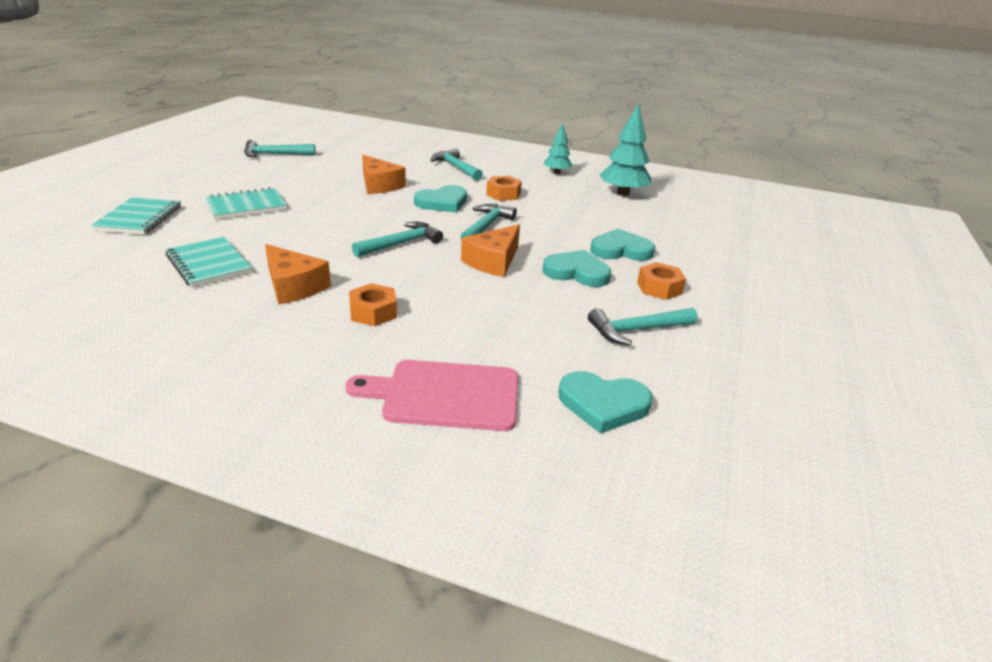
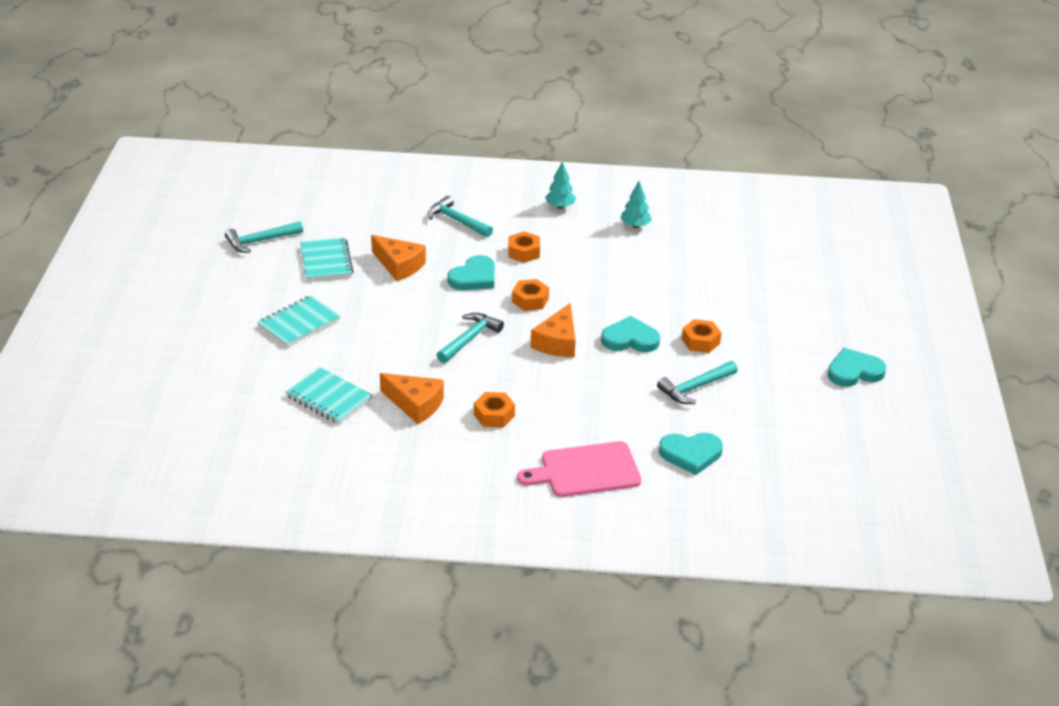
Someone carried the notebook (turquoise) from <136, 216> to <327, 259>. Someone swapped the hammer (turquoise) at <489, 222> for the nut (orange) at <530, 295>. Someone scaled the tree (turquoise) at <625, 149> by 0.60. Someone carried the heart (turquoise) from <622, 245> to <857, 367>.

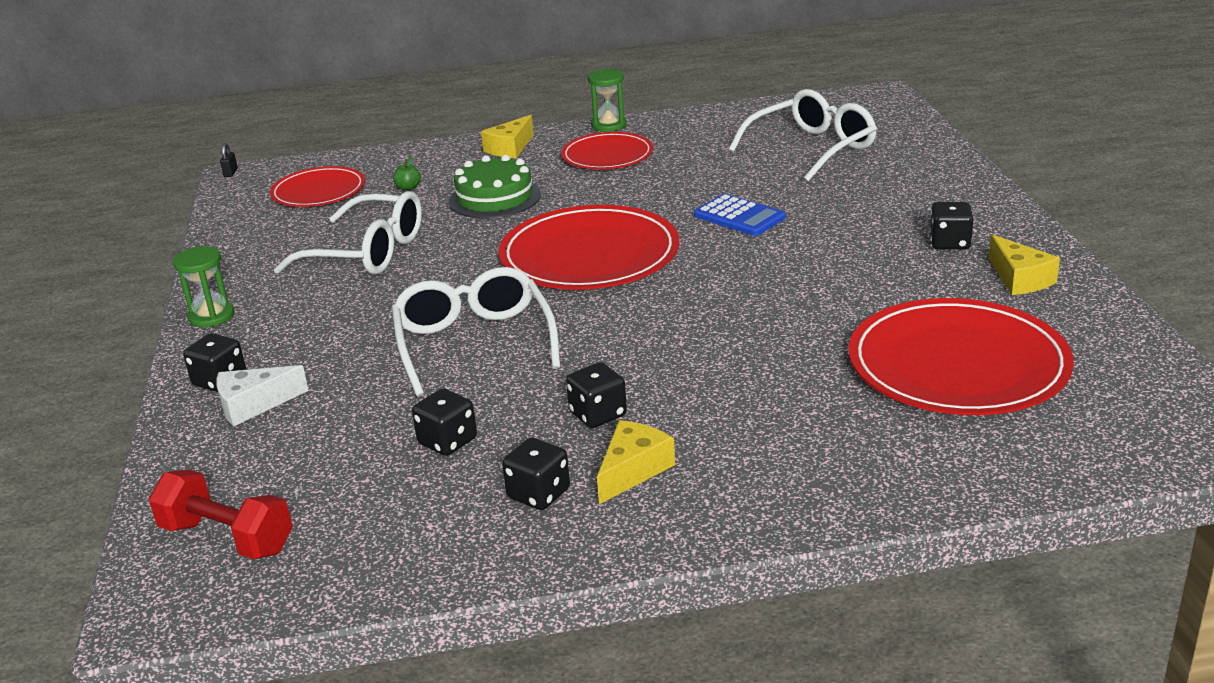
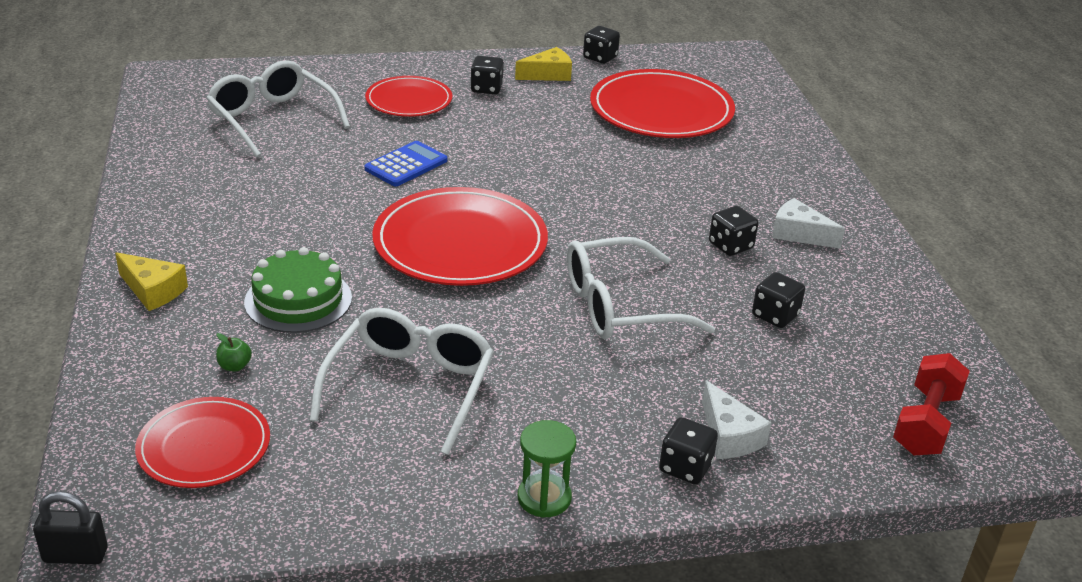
Someone scaled the padlock (black) at <229, 160> by 1.74. Someone carried the plate (red) from <607, 150> to <408, 96>. Someone carried the dice (black) from <536, 474> to <601, 45>. Someone repainted the cheese (yellow) at <636, 462>, which became the cheese (white) at <808, 223>. Someone took away the hourglass (green) at <607, 100>.

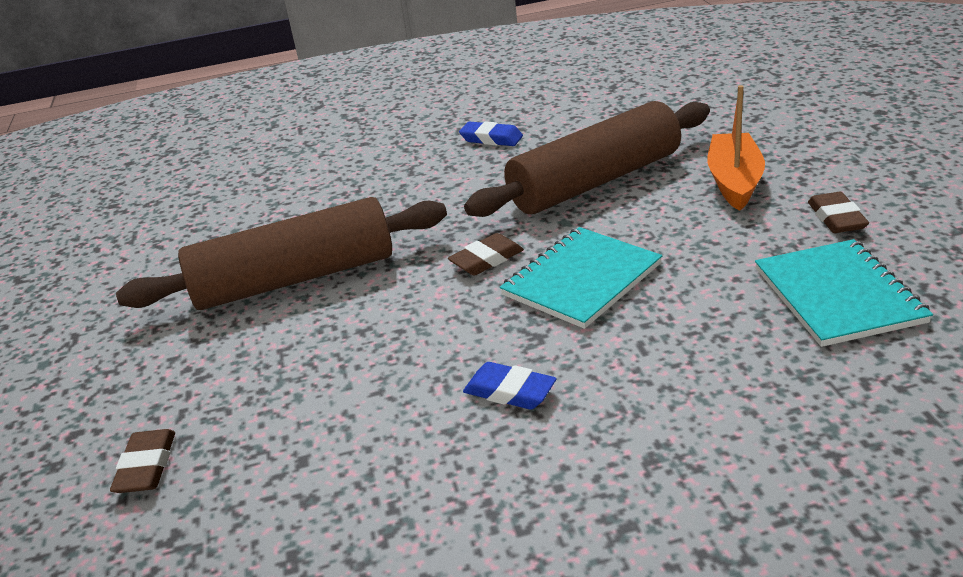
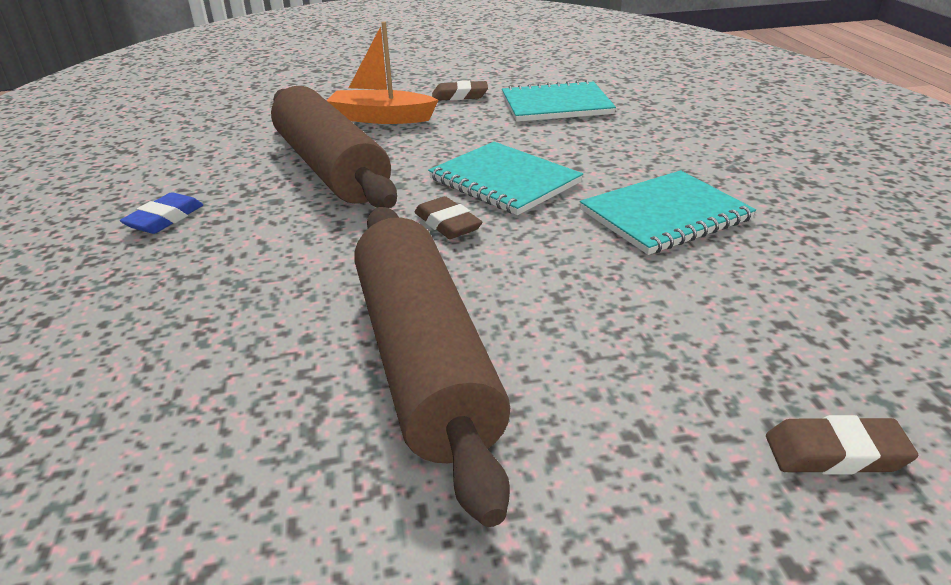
Someone swapped the eraser (blue) at <510, 386> for the notebook (turquoise) at <668, 212>.

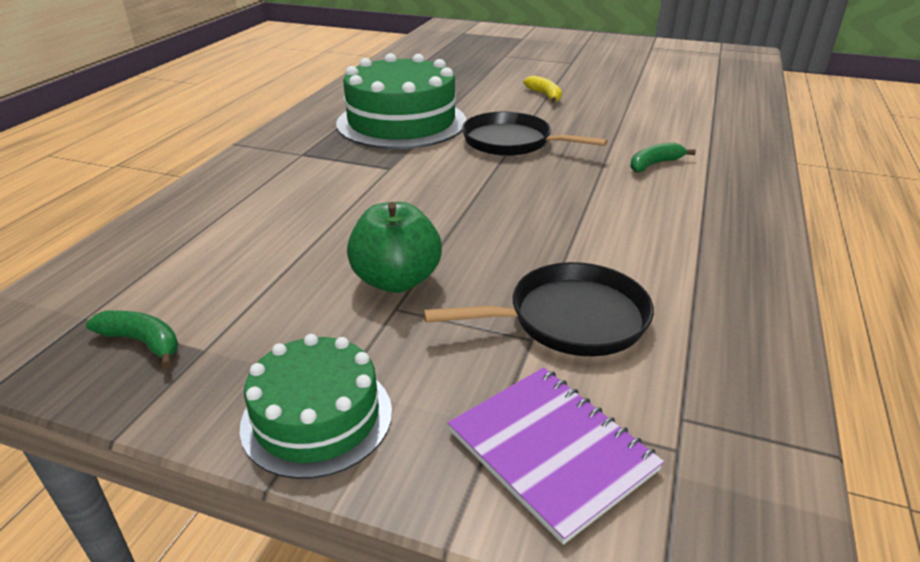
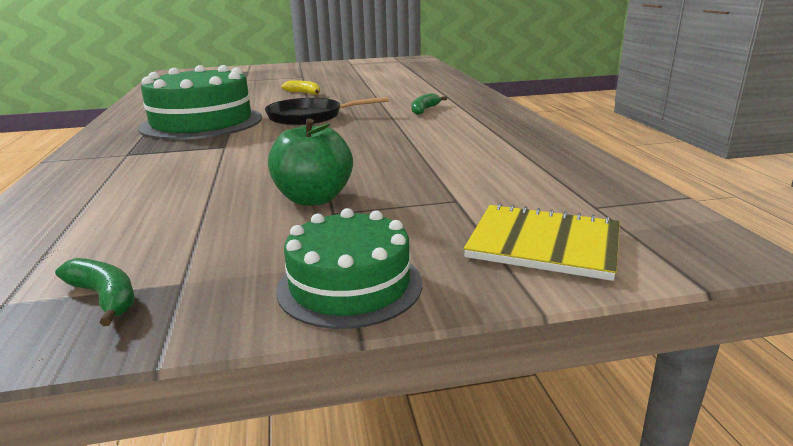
Someone rotated the banana (green) at <132, 339> by 45 degrees clockwise. Someone repainted the notebook (purple) at <556, 456>, which became the notebook (yellow) at <542, 242>. Someone took away the pan (black) at <538, 309>.

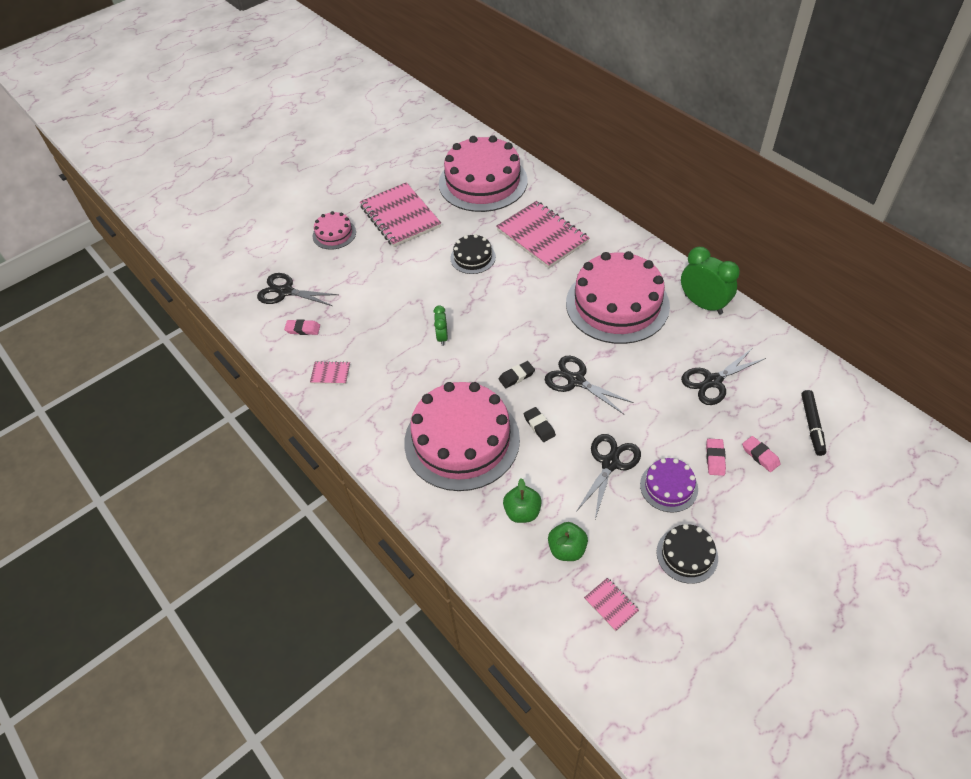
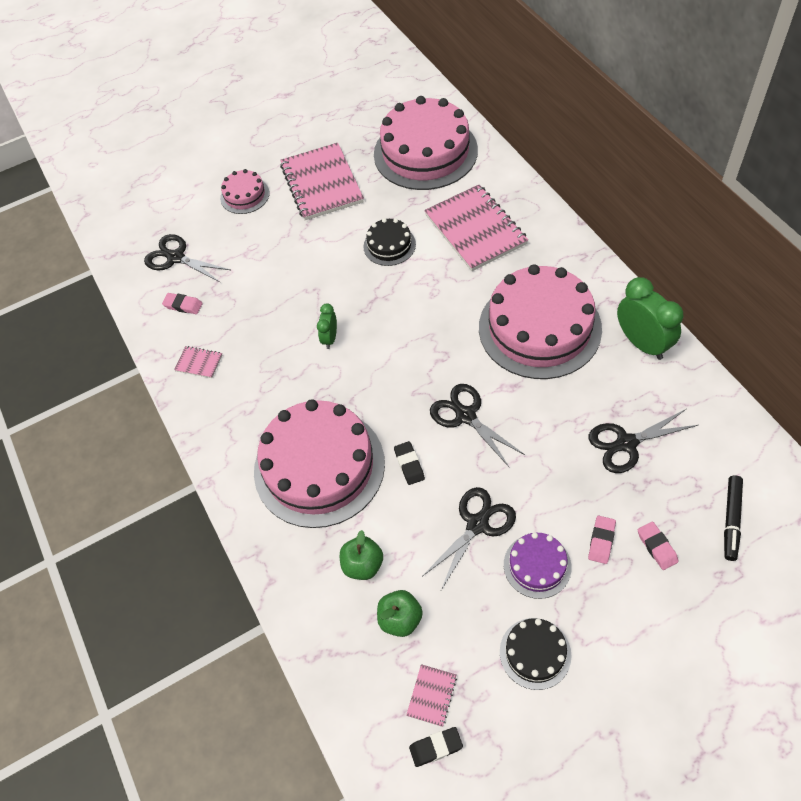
Someone rotated the notebook (pink) at <611, 604> by 45 degrees clockwise. Someone carried the eraser (black) from <517, 374> to <436, 747>.

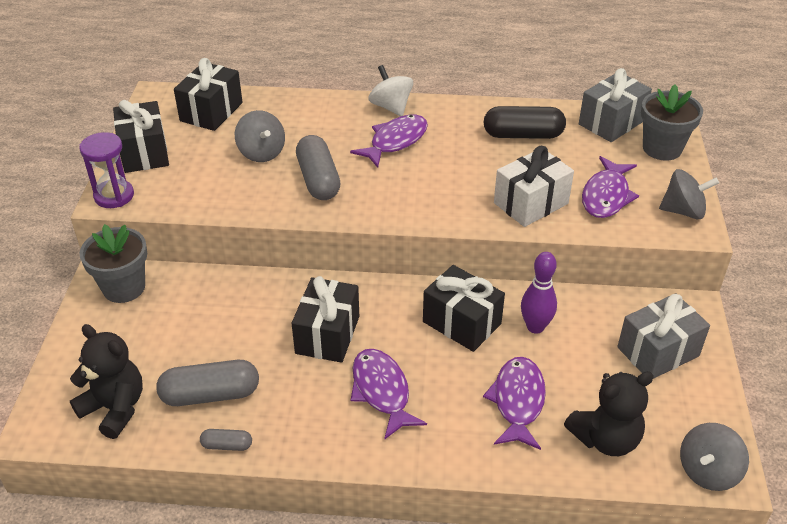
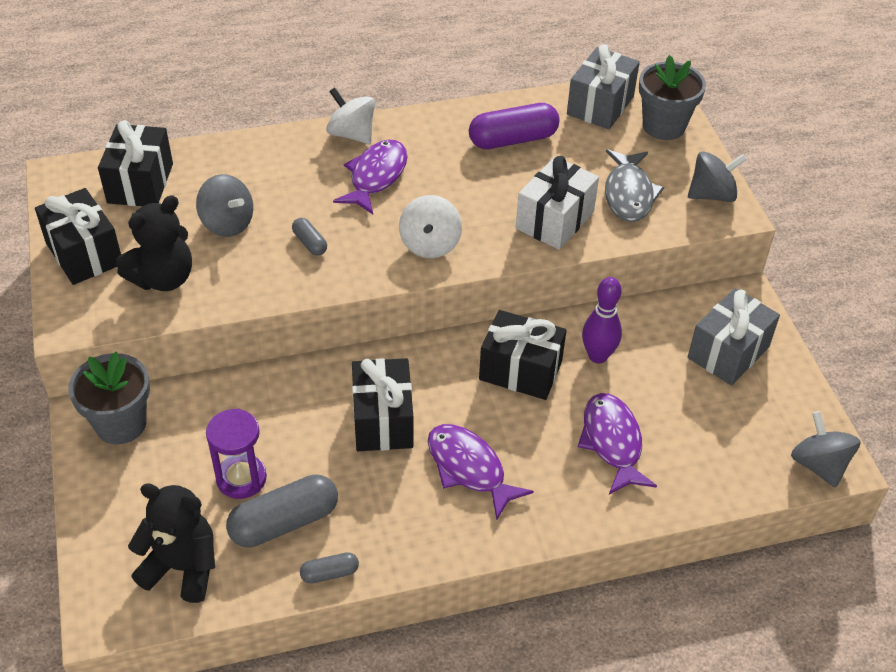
Someone carried the teddy bear (black) from <609, 413> to <154, 243>. Someone carried the hourglass (purple) from <106, 170> to <236, 454>. Someone scaled the capsule (grey) at <318, 167> by 0.50. Someone put down the spinning top (white) at <430, 226>. Someone repainted the capsule (black) at <525, 122>, which became the capsule (purple) at <514, 126>. Someone repainted the fish (purple) at <610, 187>, which became the fish (grey) at <634, 185>. Someone rotated the spinning top (grey) at <714, 457> by 135 degrees clockwise.

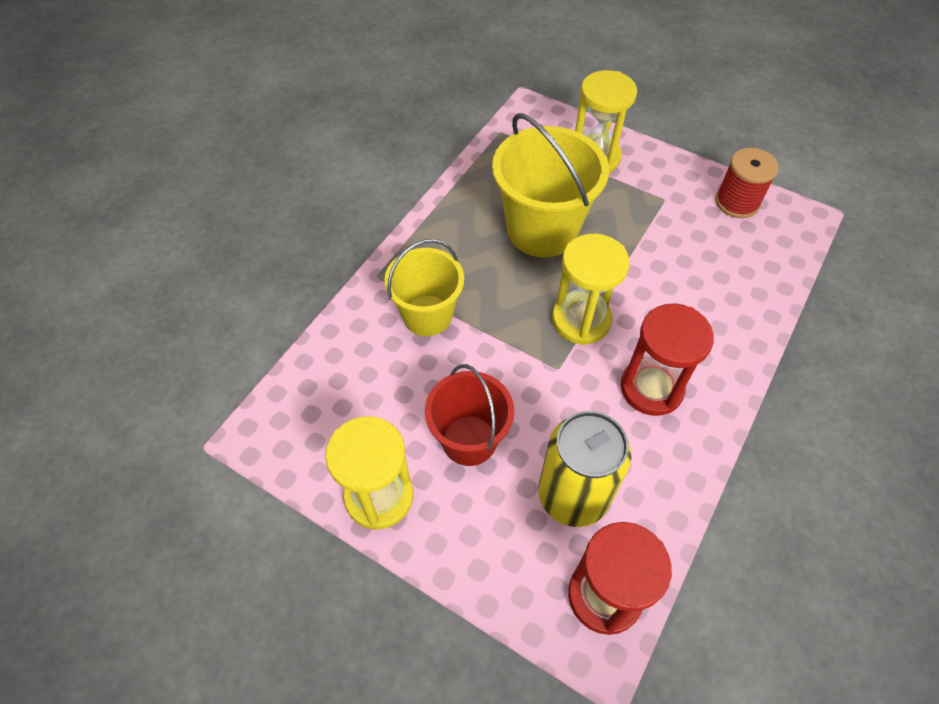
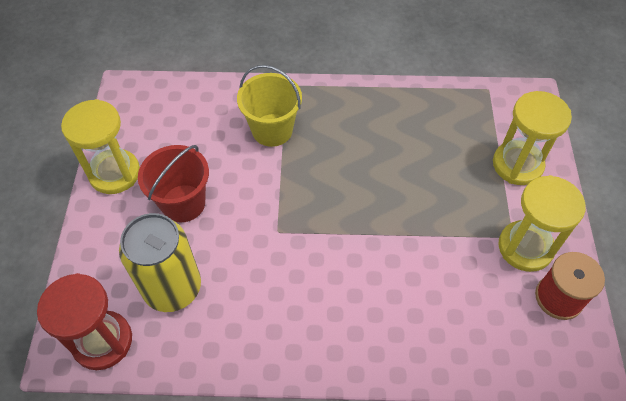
Someone carried the hourglass (yellow) from <591, 289> to <542, 223>. Someone took away the bucket (yellow) at <550, 185>. Someone took away the hourglass (red) at <667, 359>.

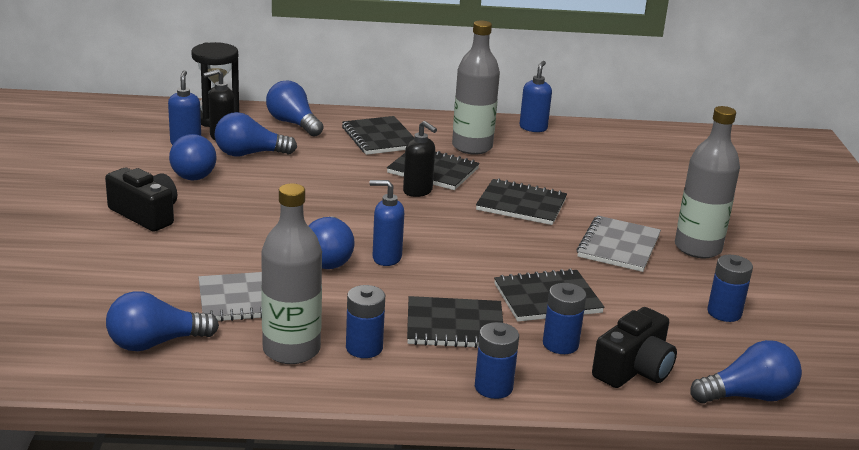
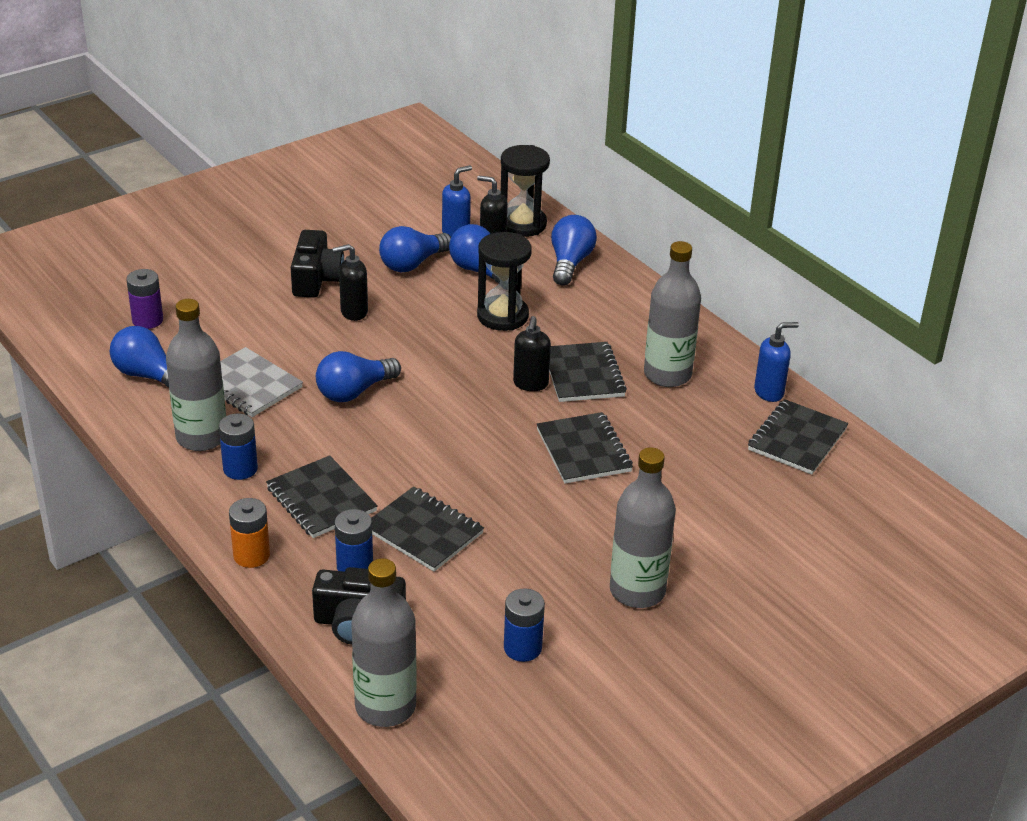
Someone put down the battery (purple) at <144, 299>. Someone repainted the battery (blue) at <497, 360>, which became the battery (orange) at <249, 533>. Someone put down the soap dispenser (black) at <350, 282>. Someone swapped the light bulb (blue) at <746, 372> for the bottle (grey) at <384, 642>. Someone put down the hourglass (black) at <504, 281>. Someone carried the notebook (black) from <378, 135> to <798, 437>. Someone took away the soap dispenser (blue) at <387, 223>. Someone took away the notebook (grey) at <618, 244>.

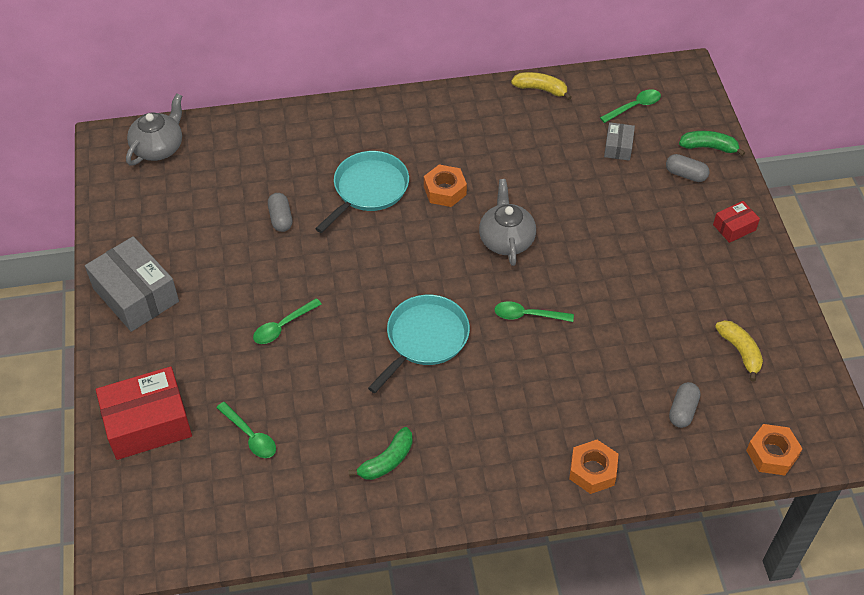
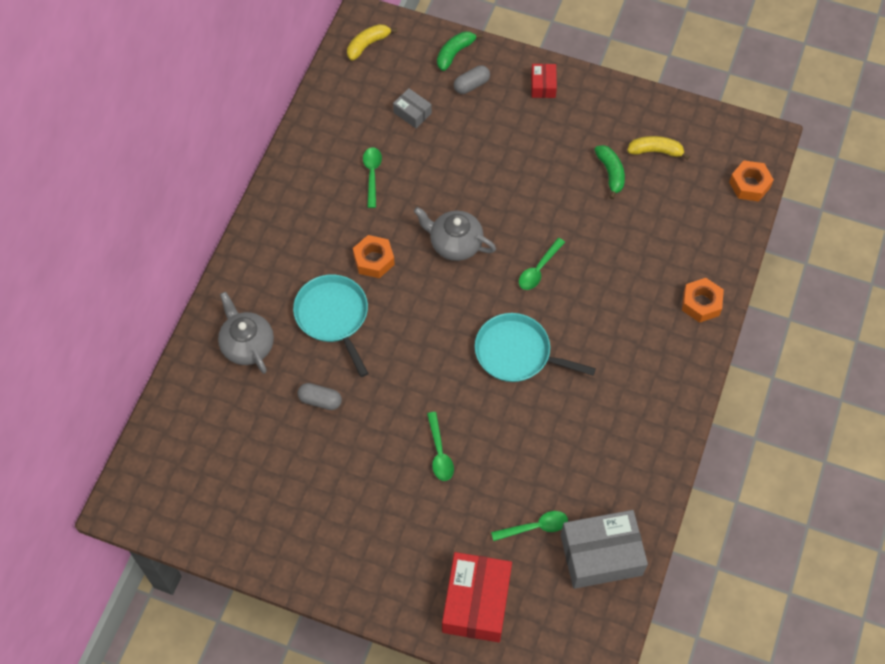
Someone carried the teapot (grey) from <154, 129> to <246, 333>. Someone carried the banana (yellow) from <541, 86> to <372, 42>. Someone carried the spoon (green) from <630, 106> to <372, 177>. Someone rotated the pan (turquoise) at <419, 344> by 45 degrees counterclockwise. Someone carried the box (grey) from <132, 284> to <604, 549>. Someone carried the banana (green) from <380, 453> to <609, 172>. Someone took away the capsule (grey) at <684, 405>.

